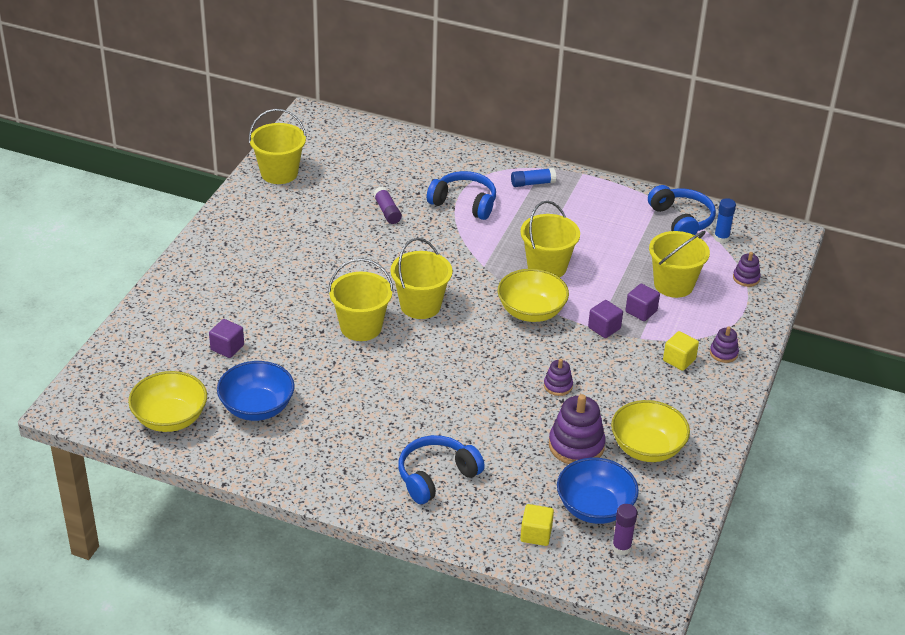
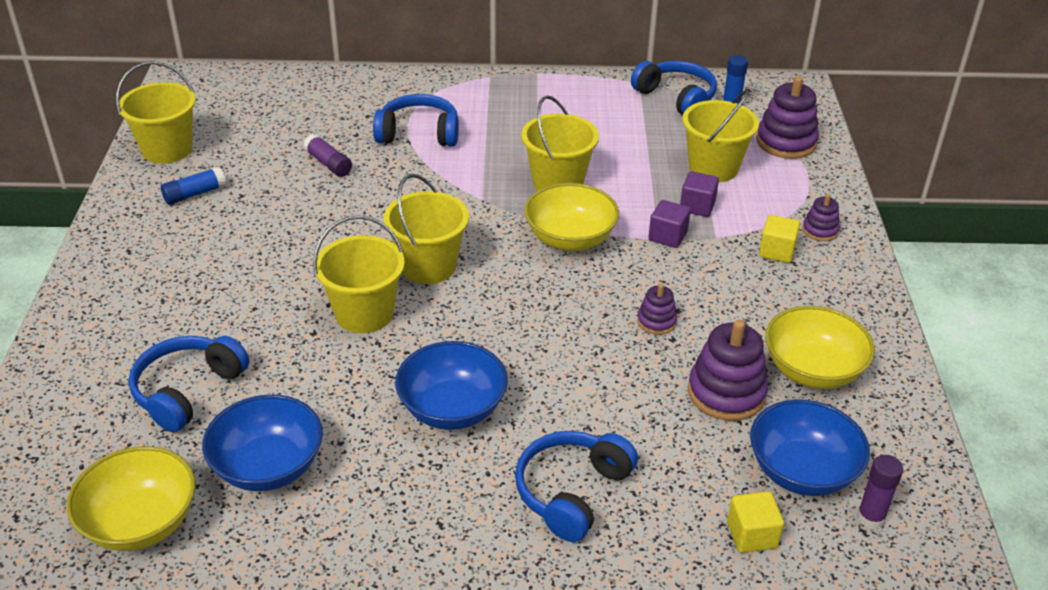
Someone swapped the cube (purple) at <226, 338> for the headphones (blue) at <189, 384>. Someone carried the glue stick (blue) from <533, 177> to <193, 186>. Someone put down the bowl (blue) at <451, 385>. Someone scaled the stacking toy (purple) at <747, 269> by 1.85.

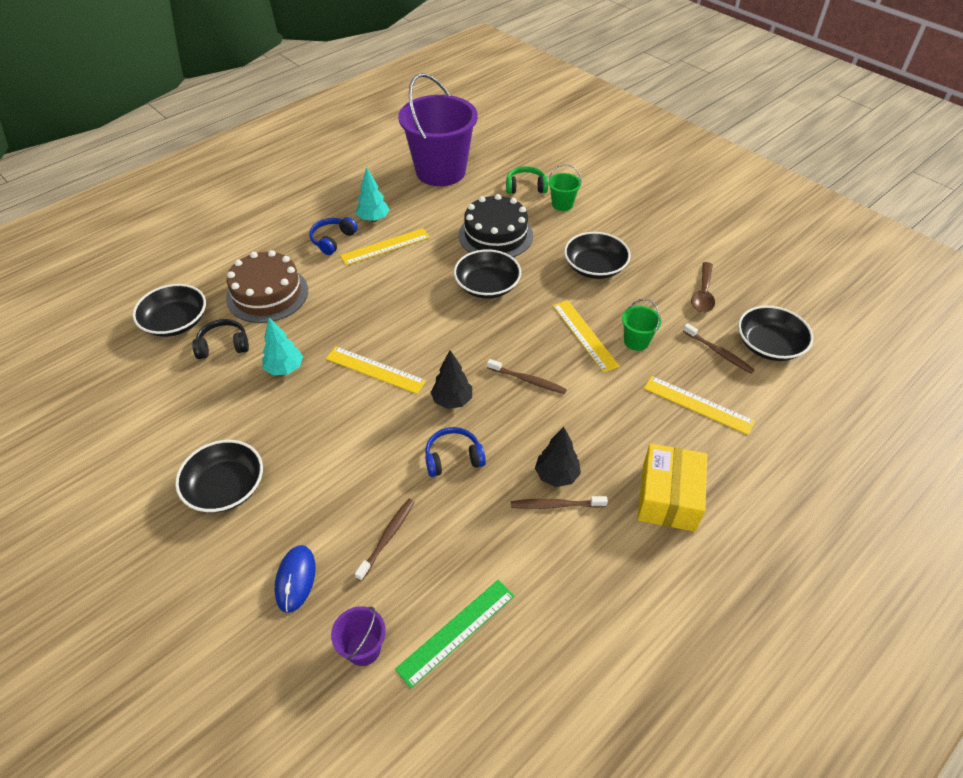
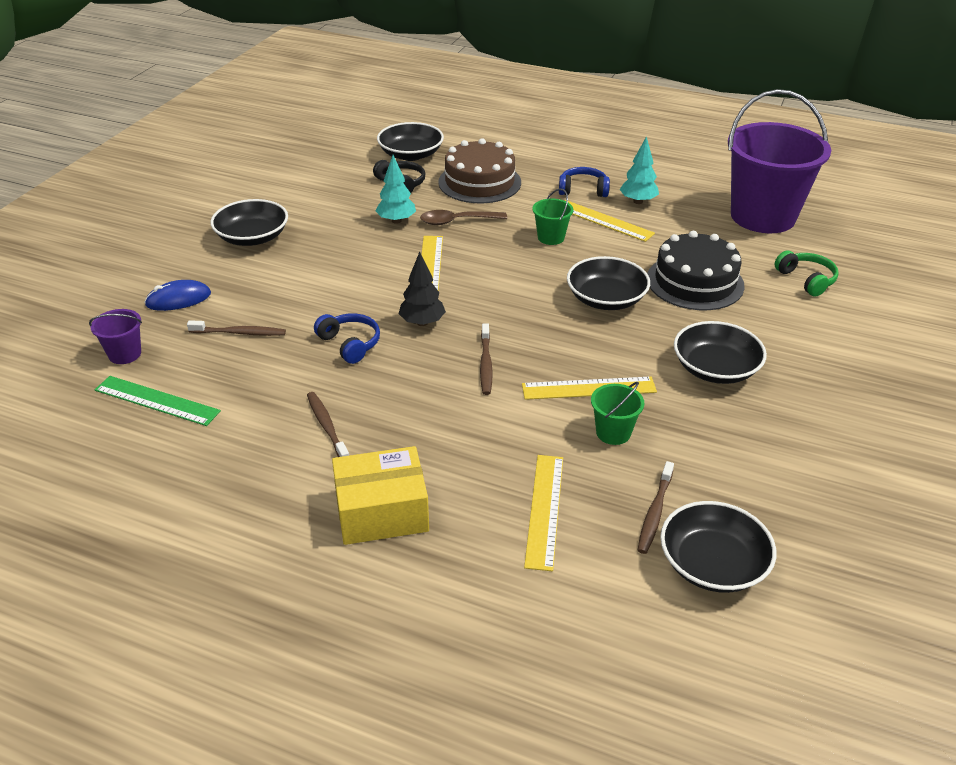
Someone carried the spoon (brown) from <703, 287> to <463, 217>. Someone rotated the ruler (yellow) at <586, 336> by 45 degrees clockwise. Someone carried the bucket (green) from <565, 187> to <552, 216>. Someone took away the tree (black) at <558, 457>.

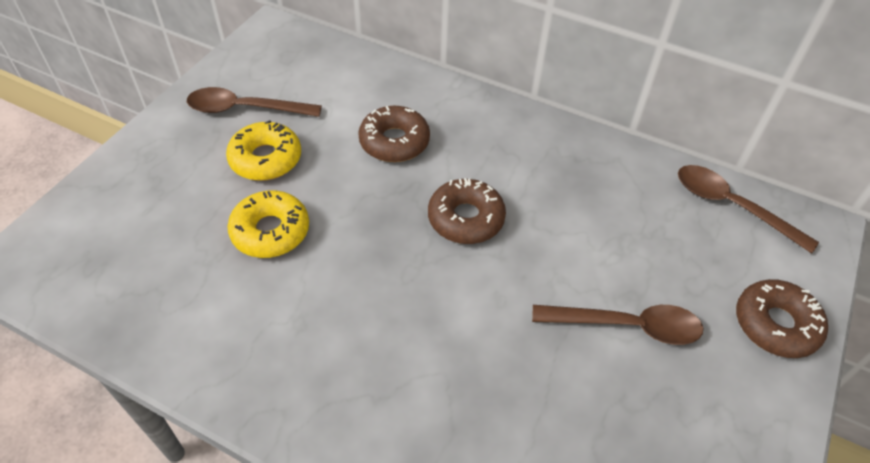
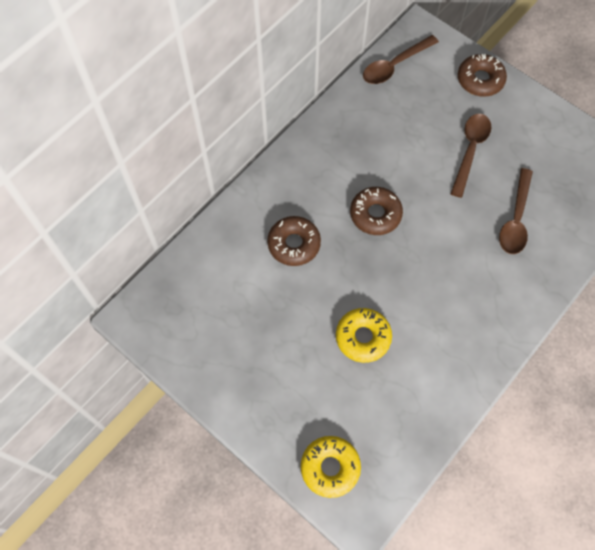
Someone carried the donut (yellow) from <263, 150> to <331, 467>. Someone carried the spoon (brown) from <254, 102> to <516, 211>.

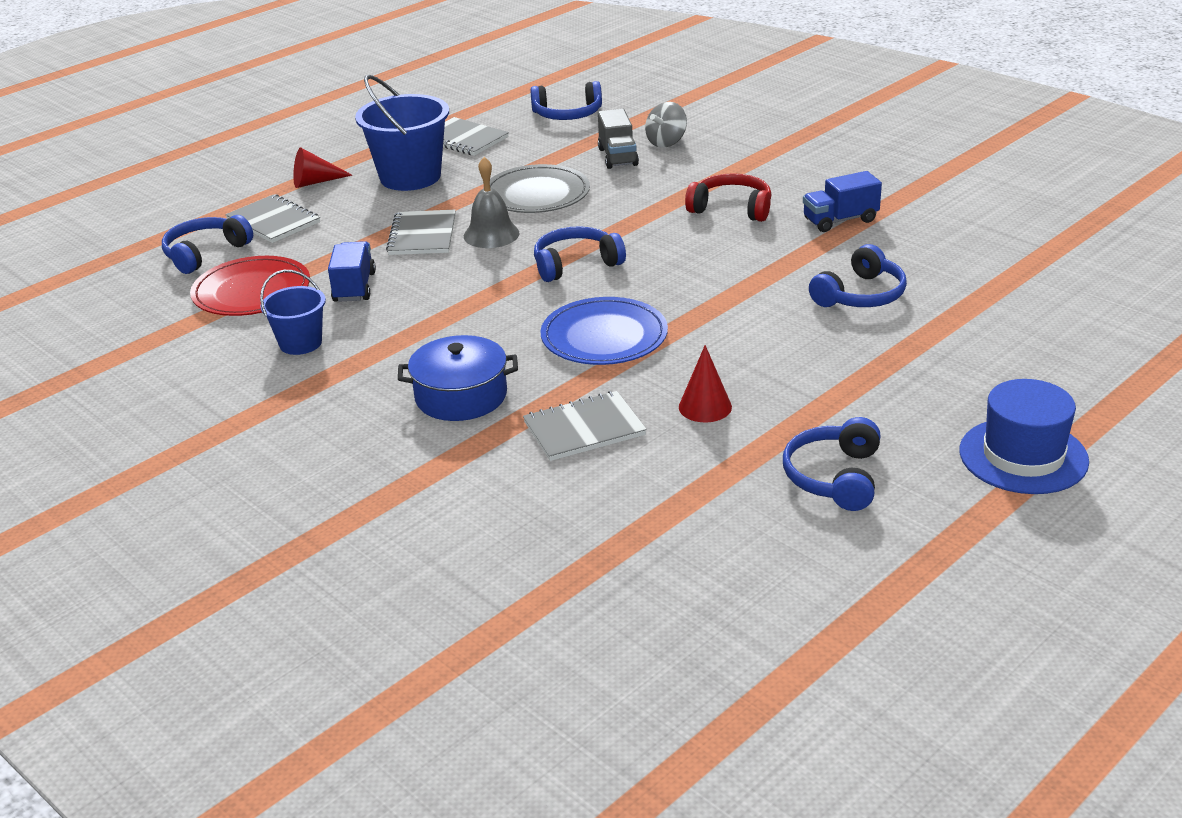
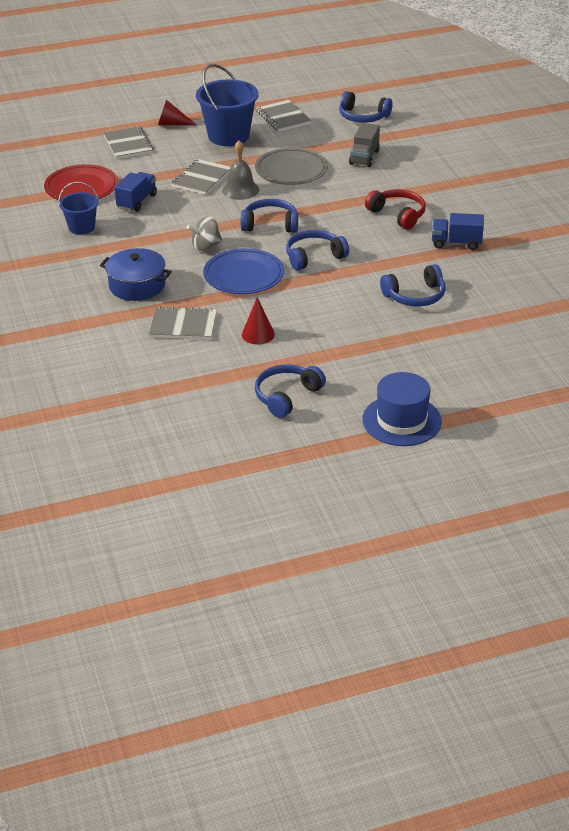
Someone carried the spinning top (grey) from <666, 125> to <205, 233>. Someone carried the headphones (blue) from <207, 244> to <317, 250>.

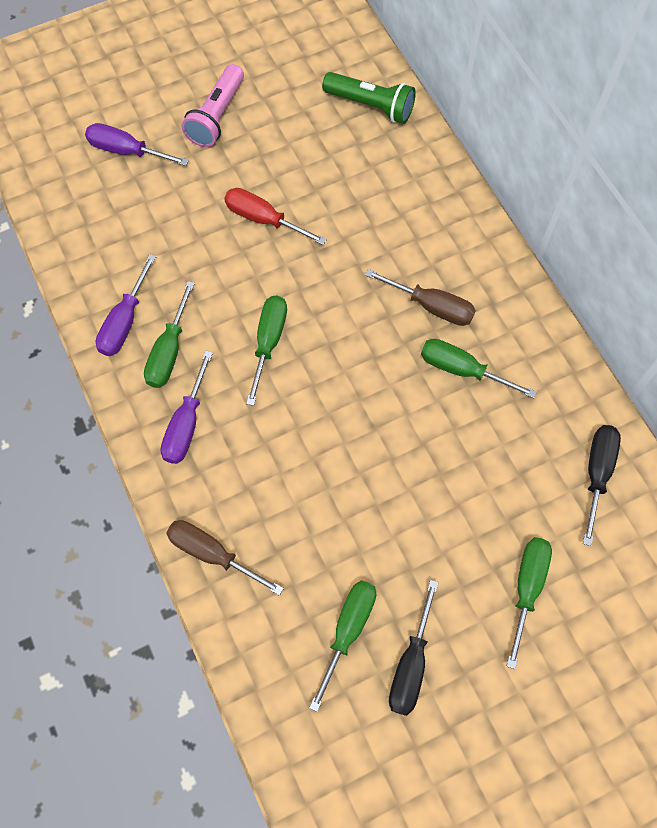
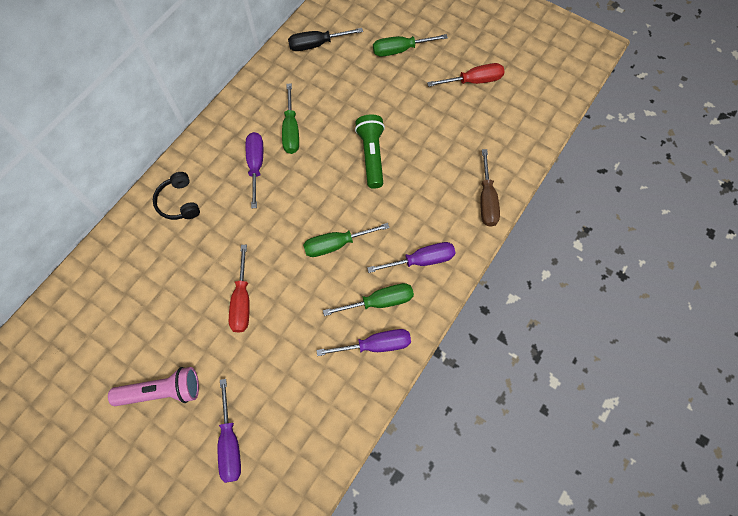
Someone put down the headphones (black) at <176, 196>. Someone repainted the screwdriver (brown) at <420, 297>, which became the screwdriver (purple) at <254, 170>. Someone carried the flashlight (green) from <369, 98> to <370, 151>. Someone repainted the screwdriver (black) at <414, 648>, which became the screwdriver (red) at <466, 75>. Someone took away the screwdriver (green) at <342, 646>.

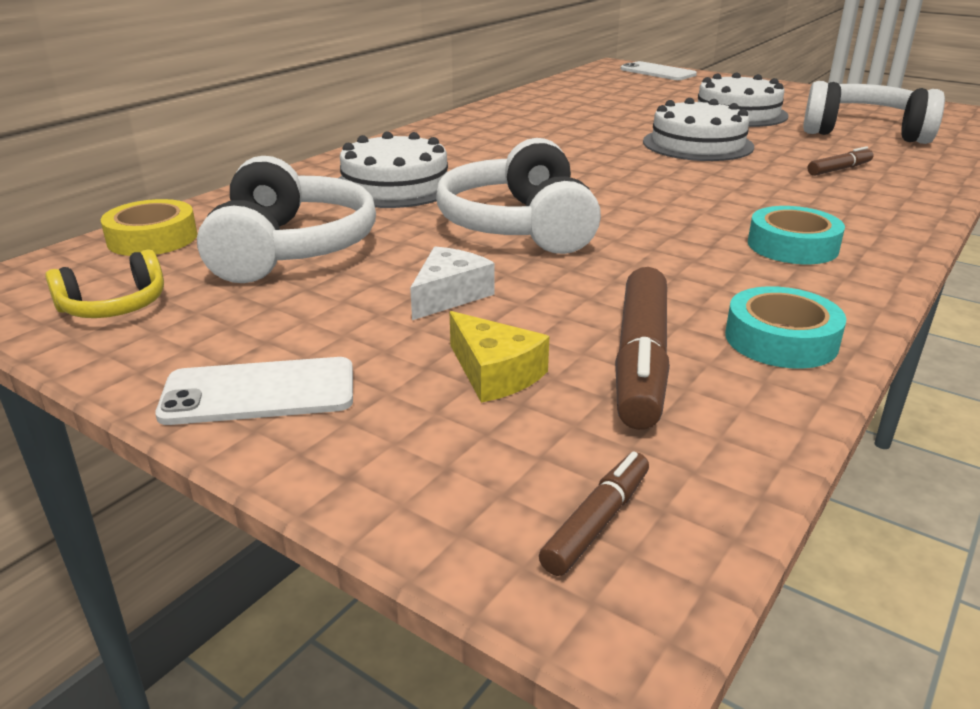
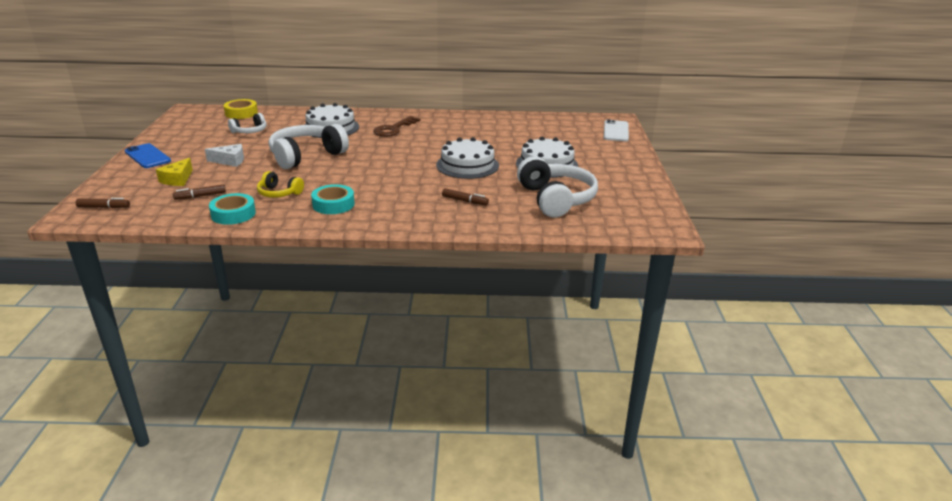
Someone repainted the phone (white) at <254, 391>, which became the phone (blue) at <148, 155>. Someone scaled the marker (brown) at <642, 348> by 0.53. Someone scaled the headphones (white) at <286, 219> by 0.52. Someone carried the headphones (yellow) from <104, 283> to <280, 184>. Someone put down the key (brown) at <396, 126>.

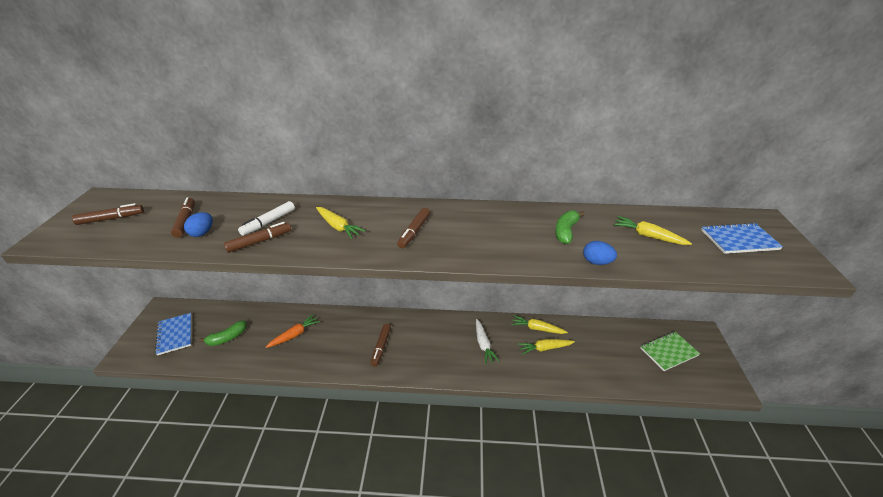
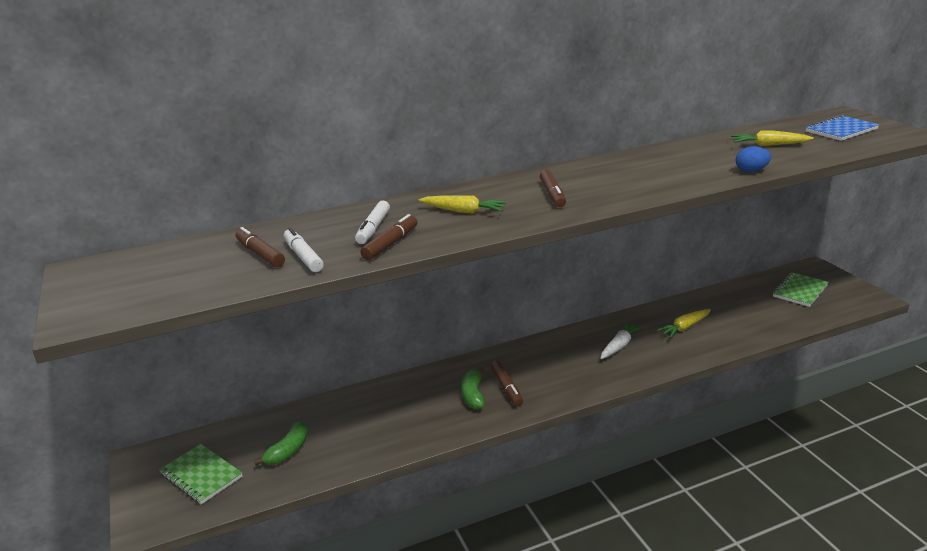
Someone repainted the notebook (blue) at <173, 334>, which became the notebook (green) at <201, 474>. Someone swapped the egg (blue) at <198, 224> for the marker (white) at <304, 249>. Someone carried the banana (green) from <570, 227> to <473, 388>. Someone rotated the carrot (white) at <487, 341> by 105 degrees counterclockwise. Someone took away the marker (brown) at <108, 214>. Someone took away the carrot (orange) at <293, 331>. Someone took away the carrot (yellow) at <539, 324>.

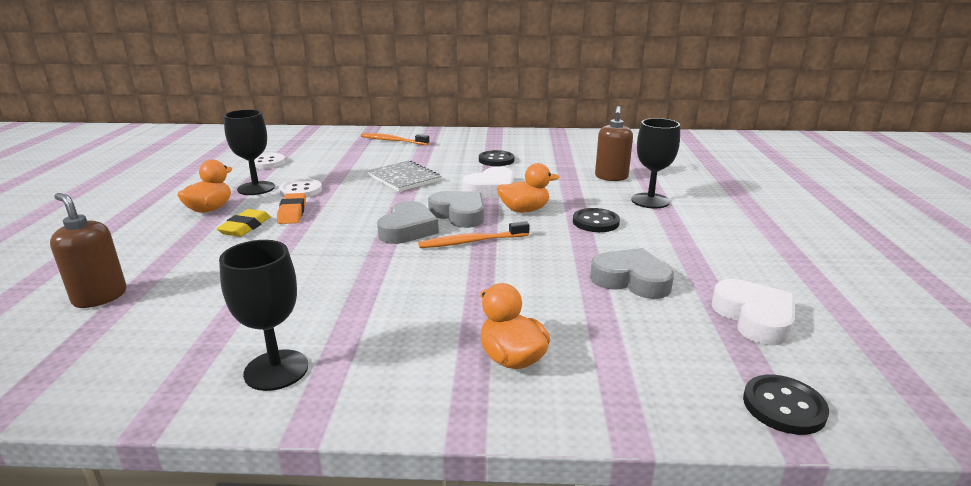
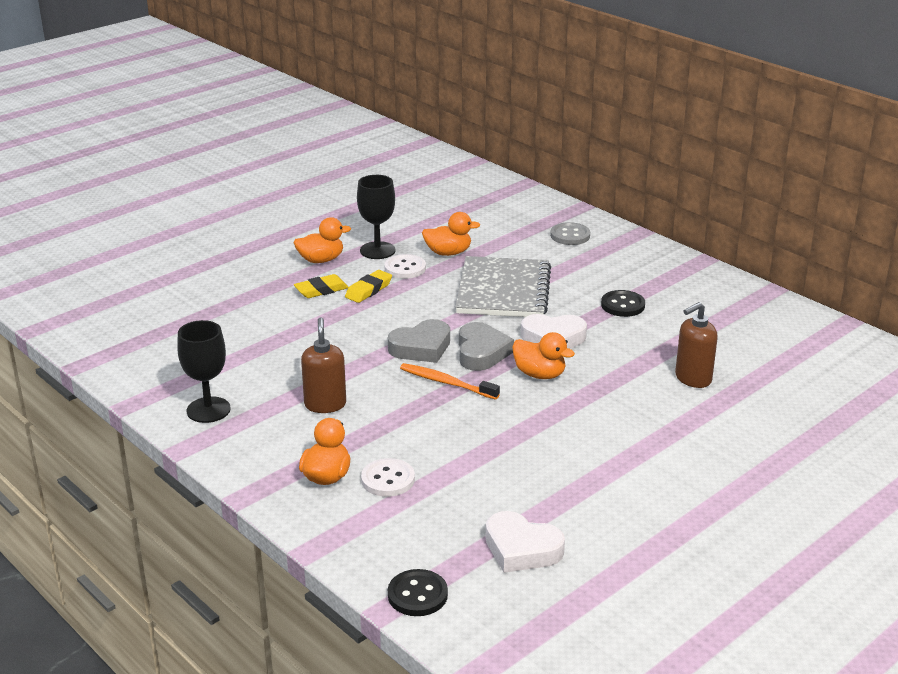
Someone carried the soap dispenser (brown) from <88, 250> to <323, 365>. Someone repainted the eraser (orange) at <291, 208>, which became the eraser (yellow) at <368, 286>. Someone carried the button (white) from <266, 161> to <388, 477>. Someone put down the duck (orange) at <451, 234>. Someone scaled the notebook (grey) at <404, 176> by 1.57. Someone rotated the heart (white) at <753, 312> by 90 degrees clockwise. Someone swapped the toothbrush (orange) at <395, 139> for the button (grey) at <570, 233>. Someone took away the button (black) at <596, 220>. Someone took away the heart (grey) at <632, 273>. Someone took away the goblet (black) at <655, 163>.

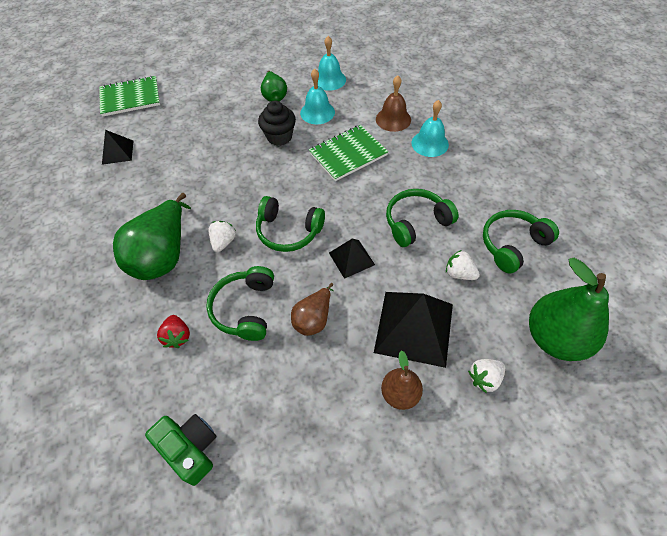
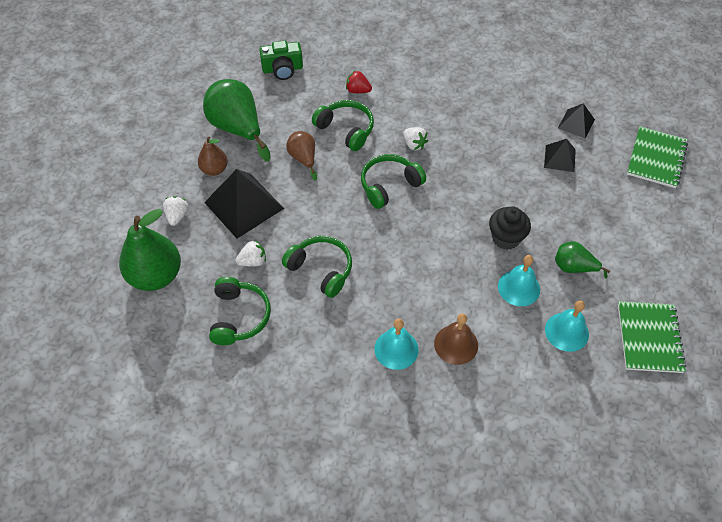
Someone carried the pear (green) from <152, 236> to <237, 120>. Someone rotated the headphones (green) at <422, 218> by 60 degrees counterclockwise. Someone carried the pyramid (black) from <352, 259> to <560, 155>. Someone carried the notebook (green) from <348, 153> to <652, 337>.

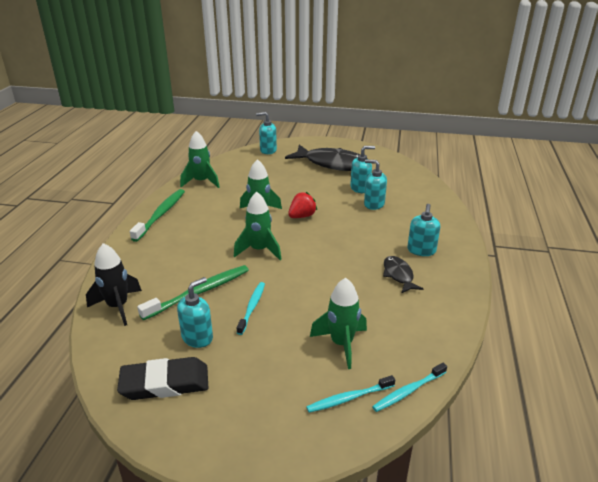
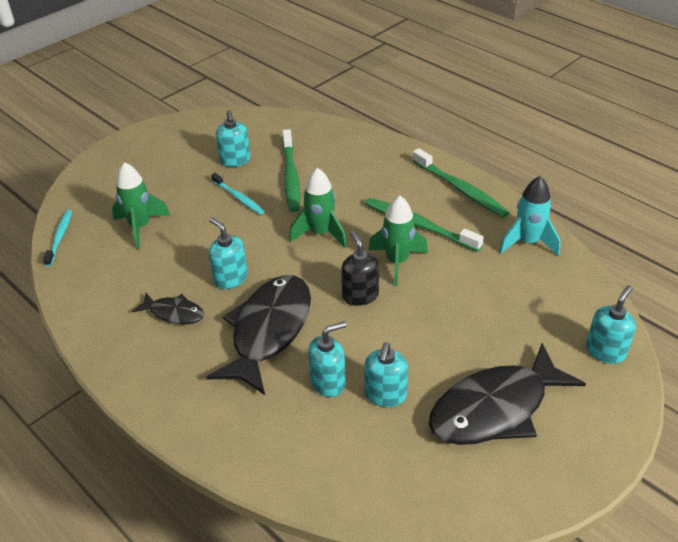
Someone put down the fish (black) at <258, 335>. Someone carried the soap dispenser (turquoise) from <423, 230> to <228, 253>. Someone swapped the strawberry (red) at <302, 205> for the soap dispenser (black) at <360, 268>. Someone put down the toothbrush (green) at <424, 225>. Someone repainted the rocket (green) at <200, 159>, which became the rocket (turquoise) at <530, 216>. Someone took away the rocket (black) at <114, 284>. Someone took away the eraser (black) at <162, 378>. Someone took away the toothbrush (turquoise) at <350, 394>.

